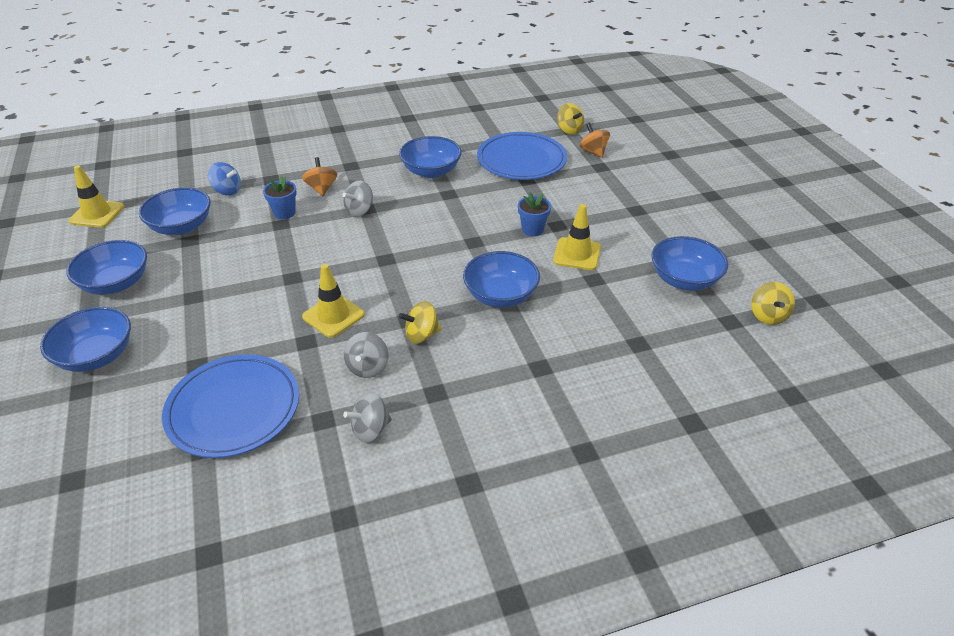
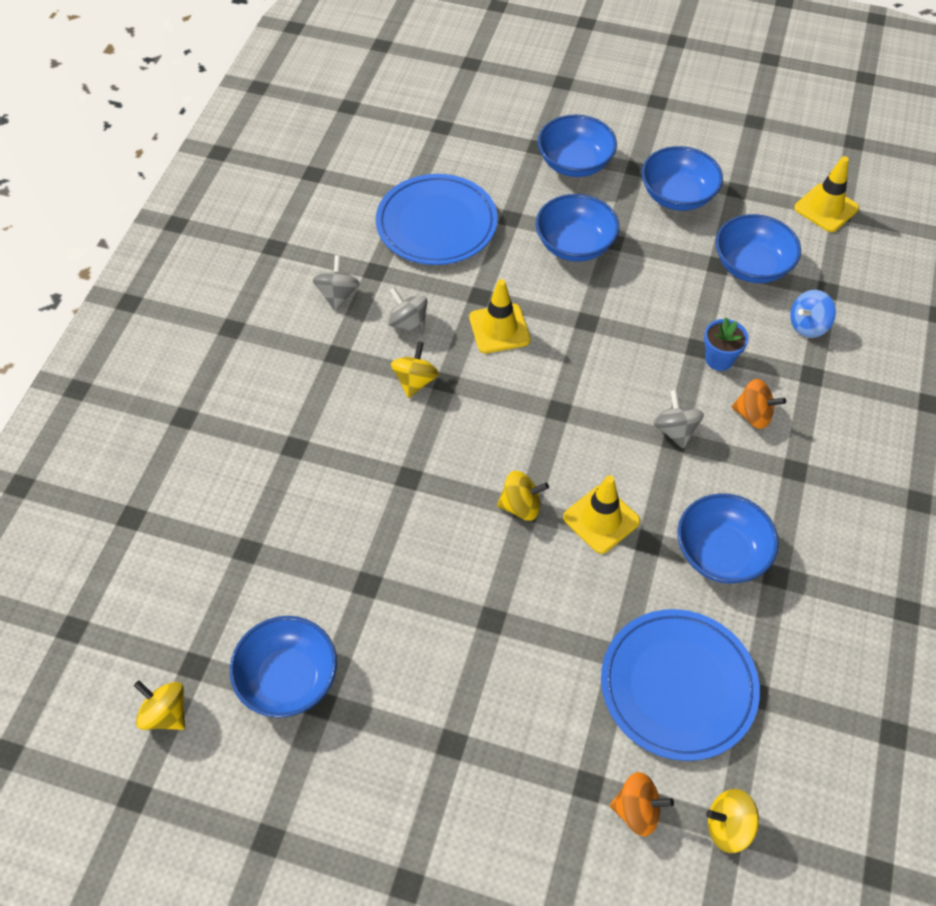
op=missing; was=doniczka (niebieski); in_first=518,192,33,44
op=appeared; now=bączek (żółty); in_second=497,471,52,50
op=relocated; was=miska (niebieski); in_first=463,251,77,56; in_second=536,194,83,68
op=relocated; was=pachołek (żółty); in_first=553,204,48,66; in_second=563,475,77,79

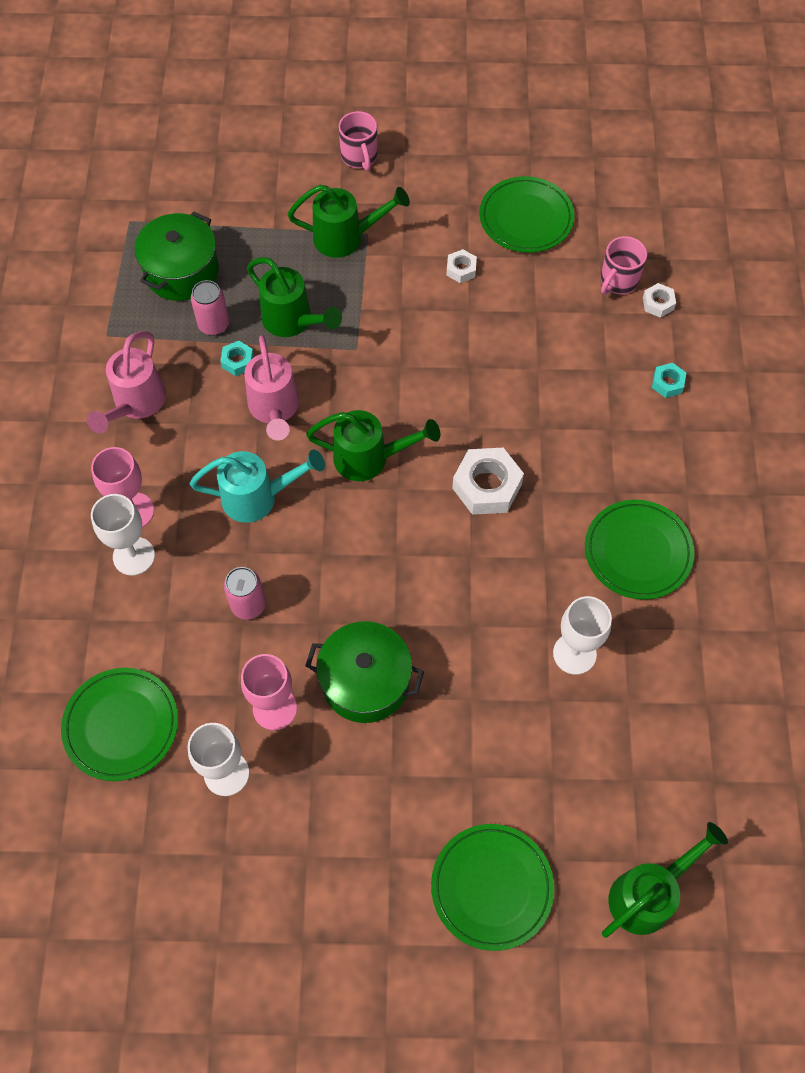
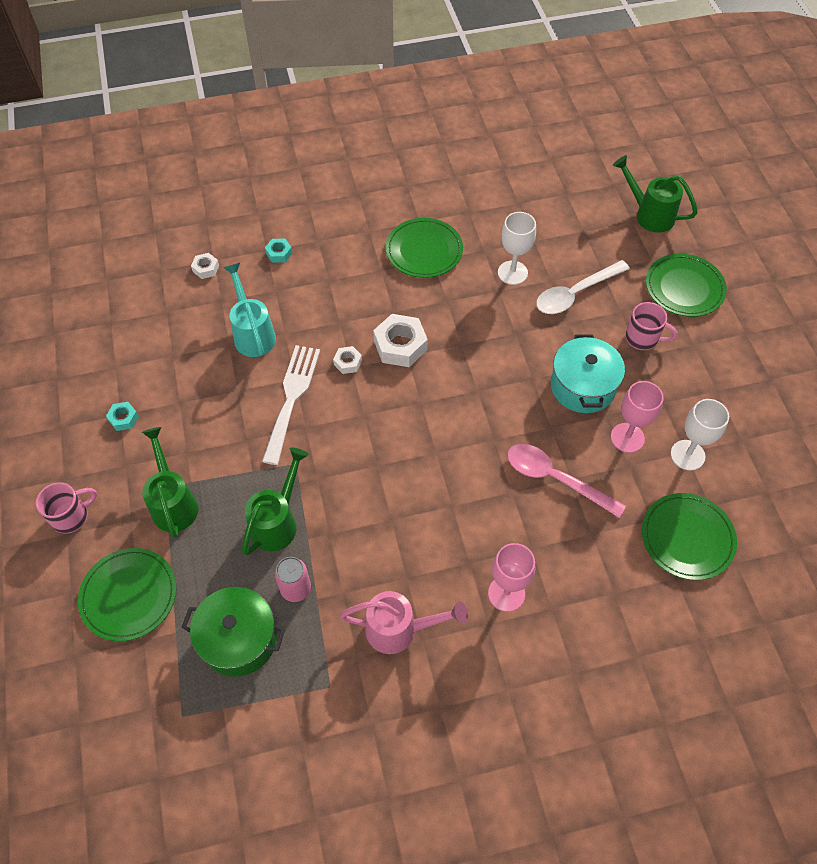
op=missing; was=kielich (biały); in_first=91,494,64,82
op=missing; was=konewka (różowy); in_first=244,335,55,106
op=missing; was=konewka (zielony); in_first=306,410,134,71
op=appeared; now=widelec (biały); in_second=262,345,58,120
op=appeared; now=łyżka (biały); in_second=536,260,94,54
op=relocated; was=konewka (turkusowy); in_first=190,450,135,73; in_second=223,263,53,94
op=relocated; was=nakrętka (turkusowy); in_first=220,341,34,35; in_second=106,402,33,29
op=relocated; was=nakrętka (biały); in_first=446,249,31,34; in_second=333,346,29,28
op=relocated; was=talerz (zielony); in_first=479,176,96,77; in_second=78,548,99,93
op=relocated; was=kubek (różowy); in_first=601,236,46,59; in_second=625,302,53,48
op=exchanged; was=puszka (różowy); now=łyżka (różowy); in_first=224,567,42,52; in_second=507,444,119,74
op=colour; was=garnek (zielony); now=garnek (turkusowy); in_first=305,621,119,102; in_second=551,334,74,79

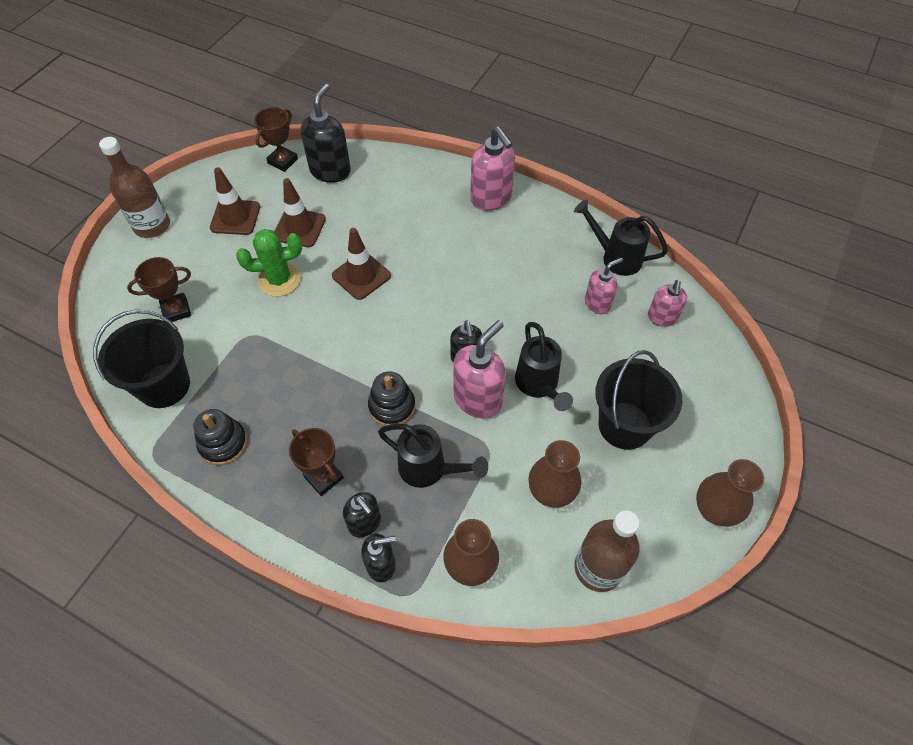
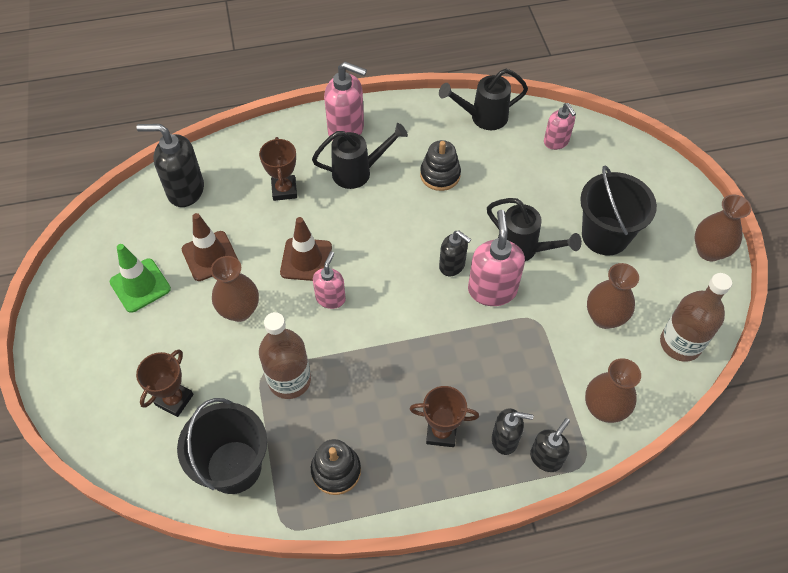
op=relocated; was=butelka (brązowy); in_first=99,137,71,101; in_second=259,312,52,87
op=relocated; was=puchar (brązowy); in_first=254,107,44,65; in_second=259,137,38,64
op=relocated; was=zabawka nakładanka (czarny); in_first=368,371,47,55; in_second=420,140,41,51
op=relocated; was=konewka (czarny); in_first=378,423,110,65; in_second=312,123,96,66
op=relocated; was=dozownik mydła (różowy); in_first=585,258,38,56; in_second=313,251,33,58
op=exchanged; was=kaktus (zielony); now=wazon (brązowy); in_first=236,229,66,68; in_second=211,256,48,66
op=colour; was=pachołek (brązowy); now=pachołek (zielony); in_first=210,167,50,68; in_second=110,244,61,69
op=spun; was=dozownik mydła (czarny); in_first=301,84,50,99; in_second=136,124,68,83; clockwise=-60

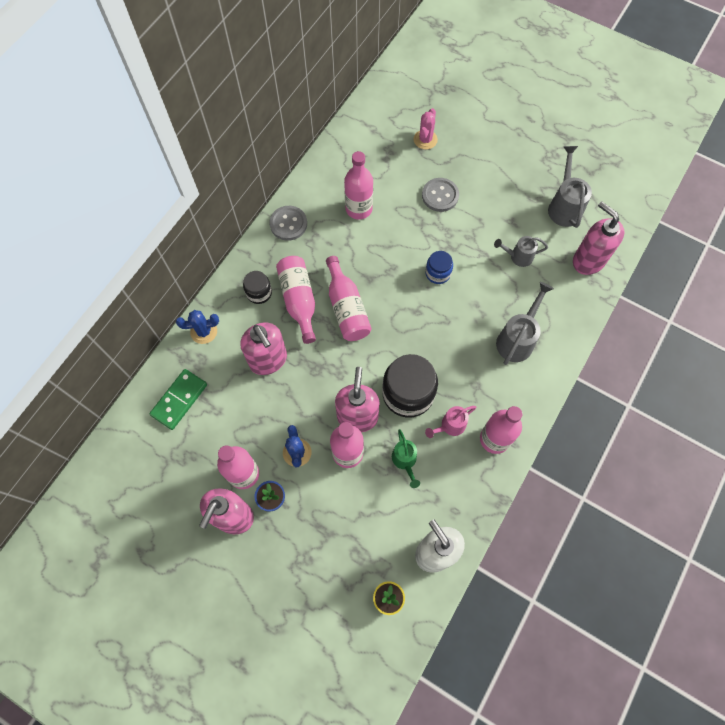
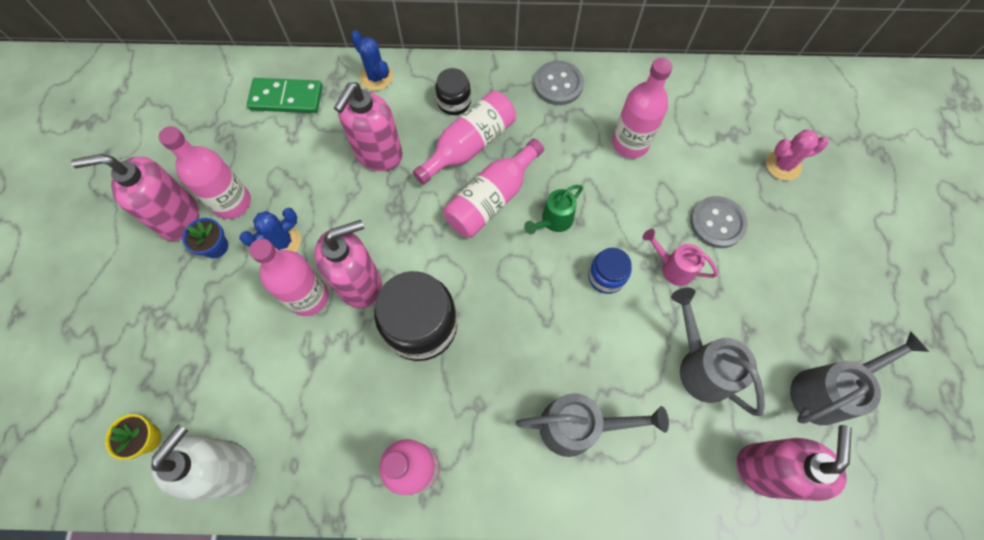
op=relocated; was=konewka (zielony); in_first=392,429,28,59; in_second=524,185,59,49
op=relocated; was=konewka (różowy); in_first=425,406,52,32; in_second=643,229,75,57
op=size; was=konewka (szary); in_first=494,236,54,31; in_second=671,288,94,128; ratio=1.57

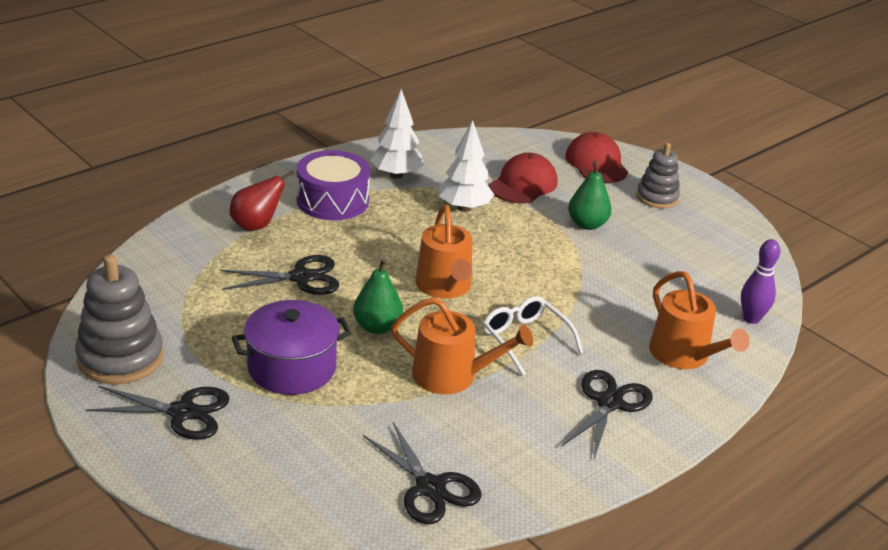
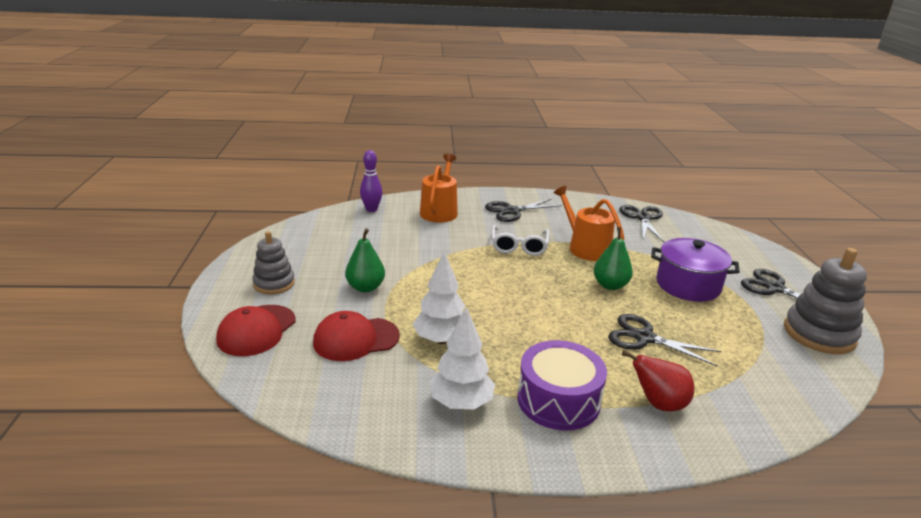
op=missing; was=konewka (pomarańczowy); in_first=415,205,57,94

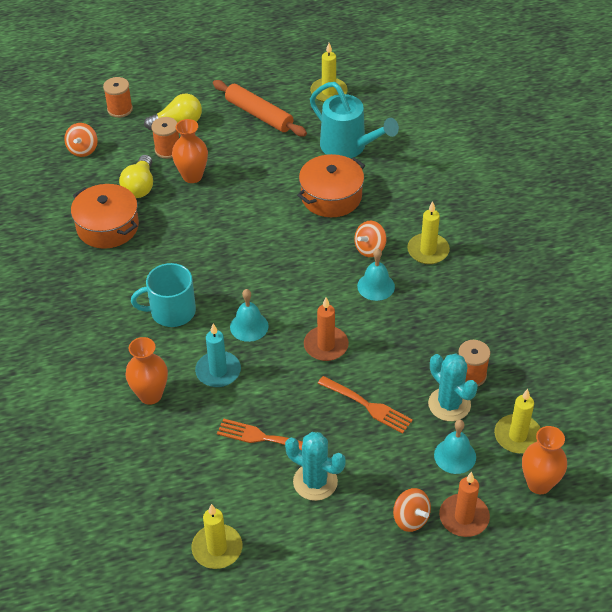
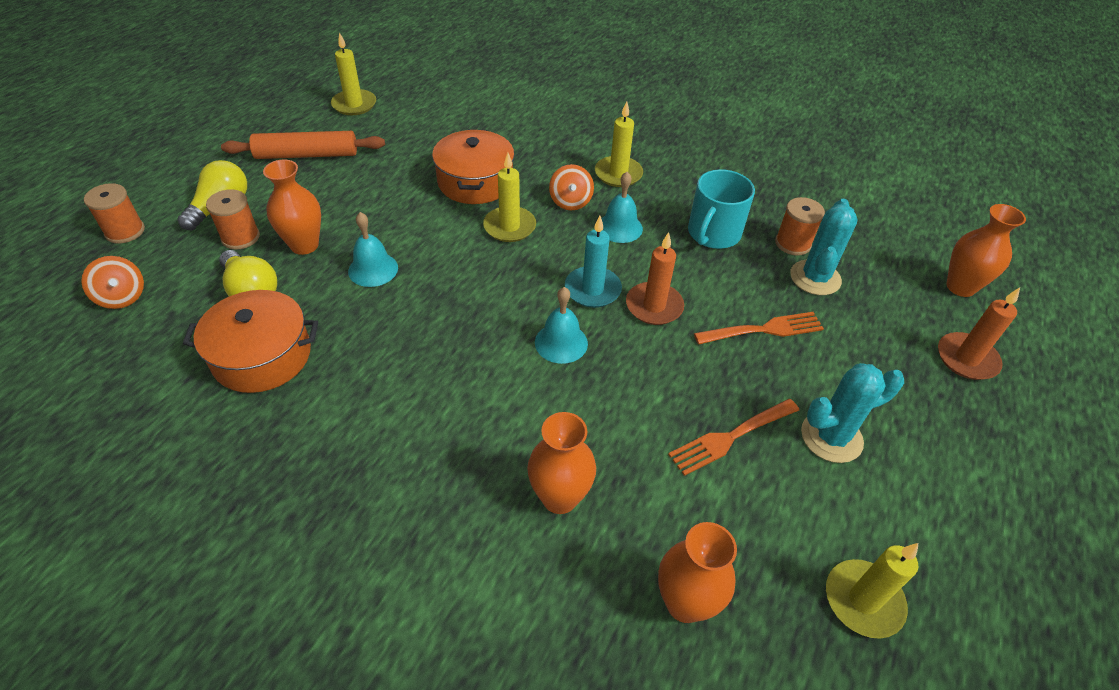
op=missing; was=konewka (turkusowy); in_first=310,82,89,76
op=missing; was=bączek (pomarańczowy); in_first=393,488,38,44
op=appeared; now=wazon (pomarańczowy); in_second=658,522,79,101
op=relocated; was=kubek (turkusowy); in_first=131,263,65,64; in_second=688,169,67,80
op=relocated; was=świeca (turkusowy); in_first=195,323,46,64; in_second=565,216,57,92
op=relocated; was=dzwonek (turkusowy); in_first=434,420,42,54; in_second=348,212,50,75
op=relocated; was=świeca (żółty); in_first=494,389,46,64; in_second=483,153,53,89
op=spun; was=kaktus (turkusowy); in_first=428,353,50,68; in_second=790,199,68,96; clockwise=-75

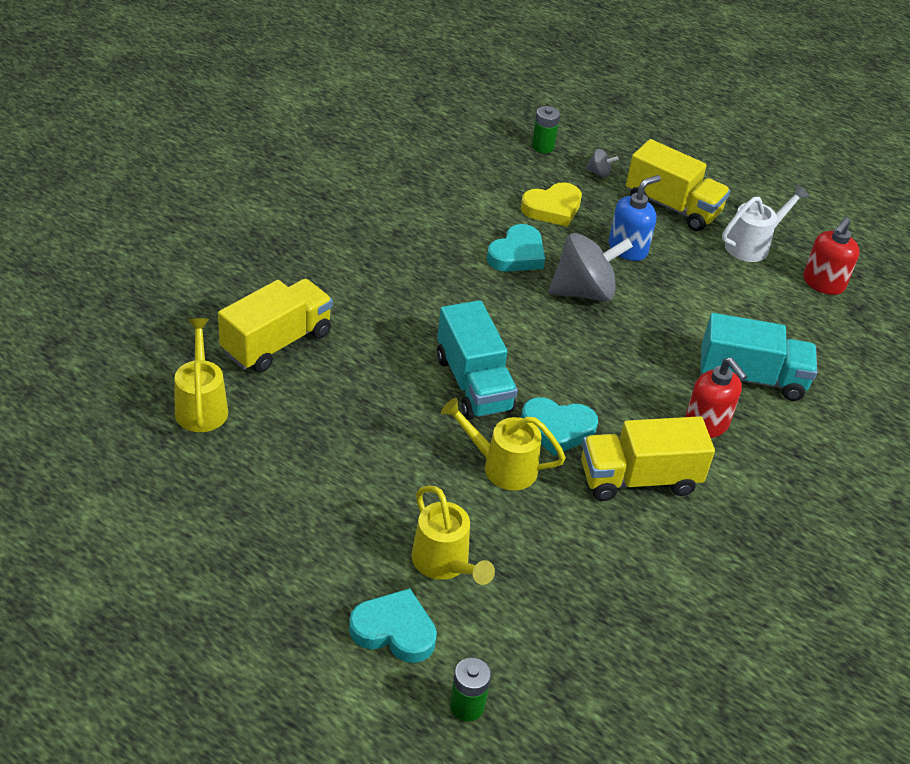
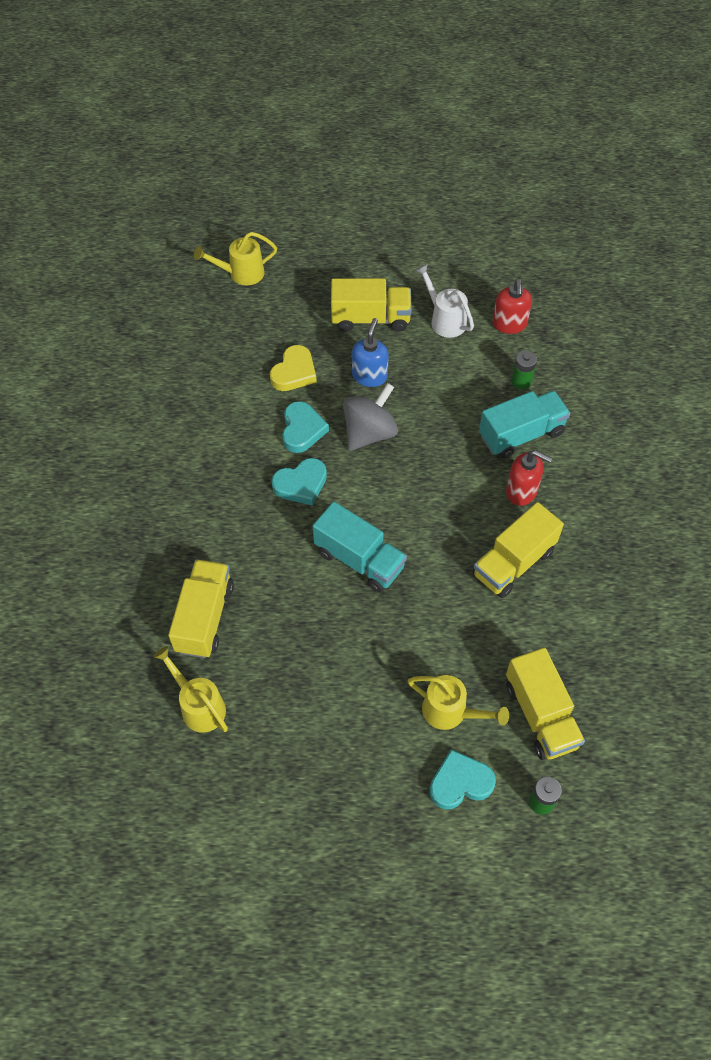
op=missing; was=bączek (szary); in_first=585,149,33,29
op=appeared; now=ciężarówka (żółty); in_second=506,648,79,112
op=relocated; was=konewka (żółty); in_first=441,398,125,92; in_second=194,232,83,53
op=relocated; was=serce (turkusowy); in_first=521,398,77,58; in_second=271,458,56,48
op=relocated; was=bateria (zielony); in_first=532,106,28,47; in_second=511,351,26,38
op=spun; was=konewka (biały); in_first=722,184,87,78; in_second=415,264,59,74; clockwise=-60

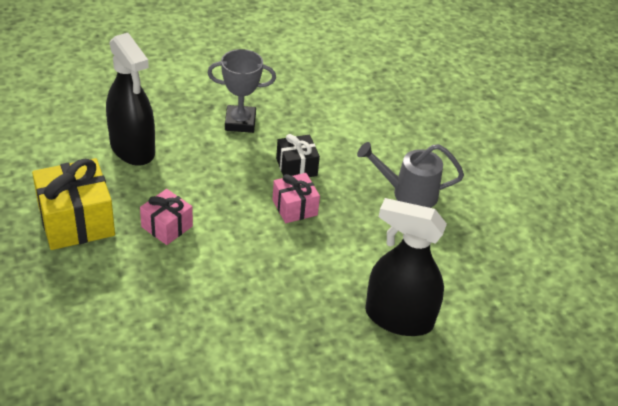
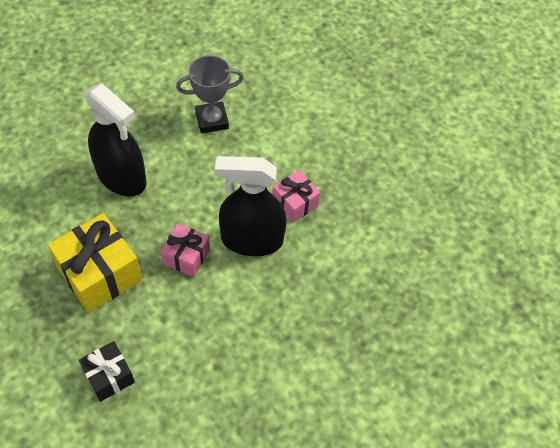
op=missing; was=konewka (szary); in_first=357,142,107,66
op=relocated; was=prezent (czarny); in_first=276,134,44,43; in_second=79,341,56,61
op=relocated; was=spryskiwacz (czarny); in_first=365,198,82,138; in_second=215,156,71,100

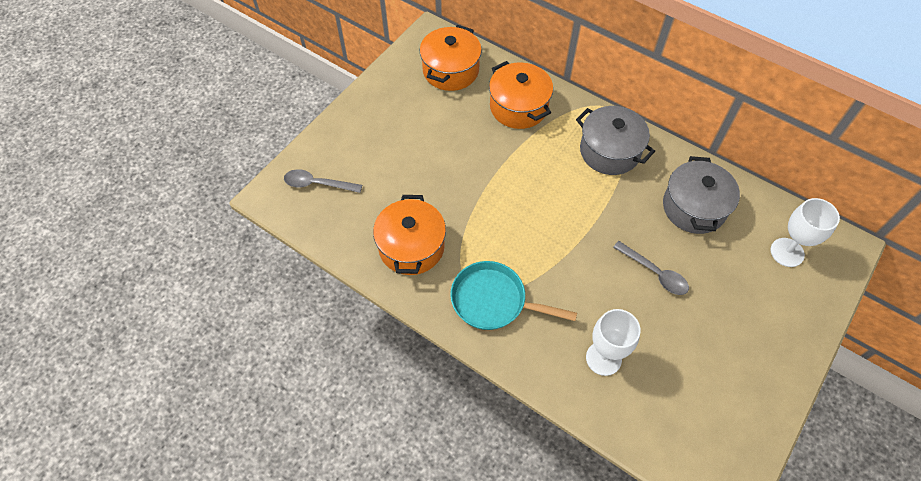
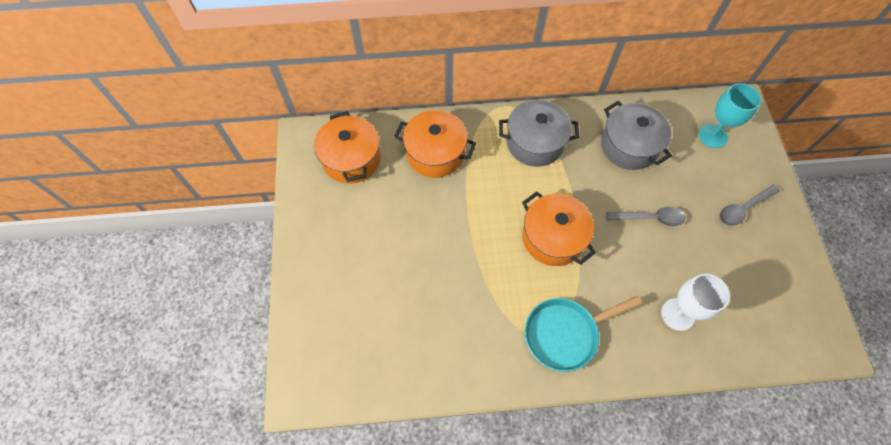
op=relocated; was=łyżka (szary); in_first=284,169,78,24; in_second=720,185,60,41
op=relocated; was=garnek (pomarańczowy); in_first=373,195,73,80; in_second=522,191,74,75
op=colour; was=kielich (biały); now=kielich (turkusowy); in_first=771,198,69,69; in_second=699,83,62,65

